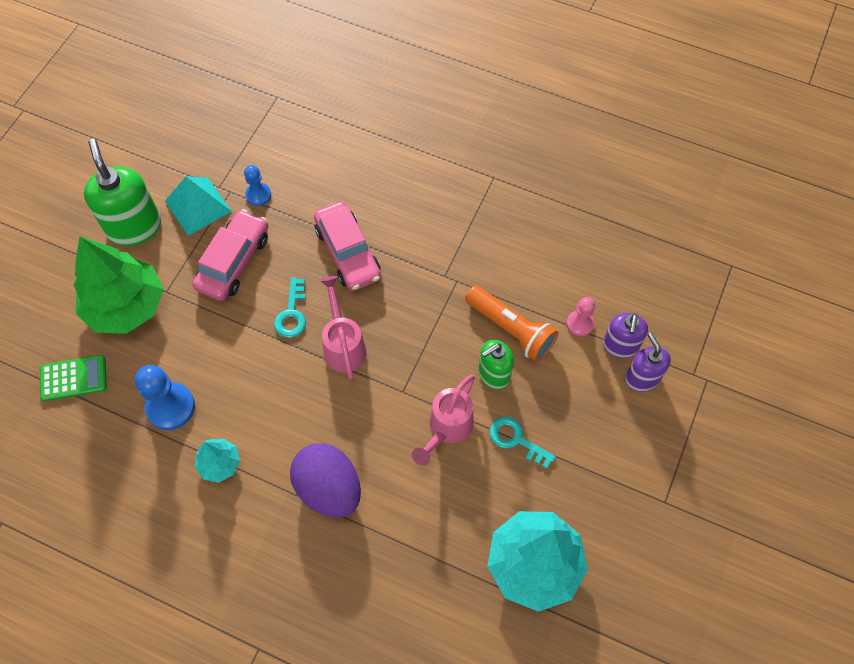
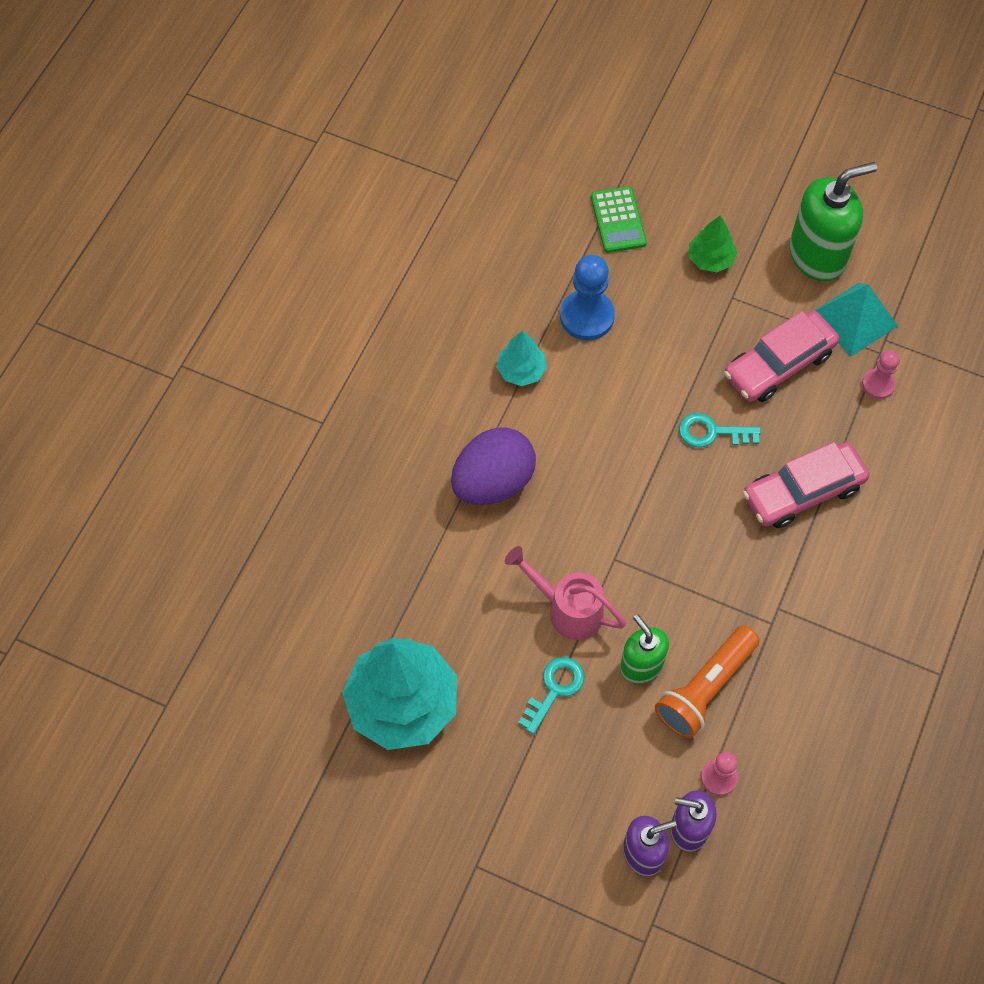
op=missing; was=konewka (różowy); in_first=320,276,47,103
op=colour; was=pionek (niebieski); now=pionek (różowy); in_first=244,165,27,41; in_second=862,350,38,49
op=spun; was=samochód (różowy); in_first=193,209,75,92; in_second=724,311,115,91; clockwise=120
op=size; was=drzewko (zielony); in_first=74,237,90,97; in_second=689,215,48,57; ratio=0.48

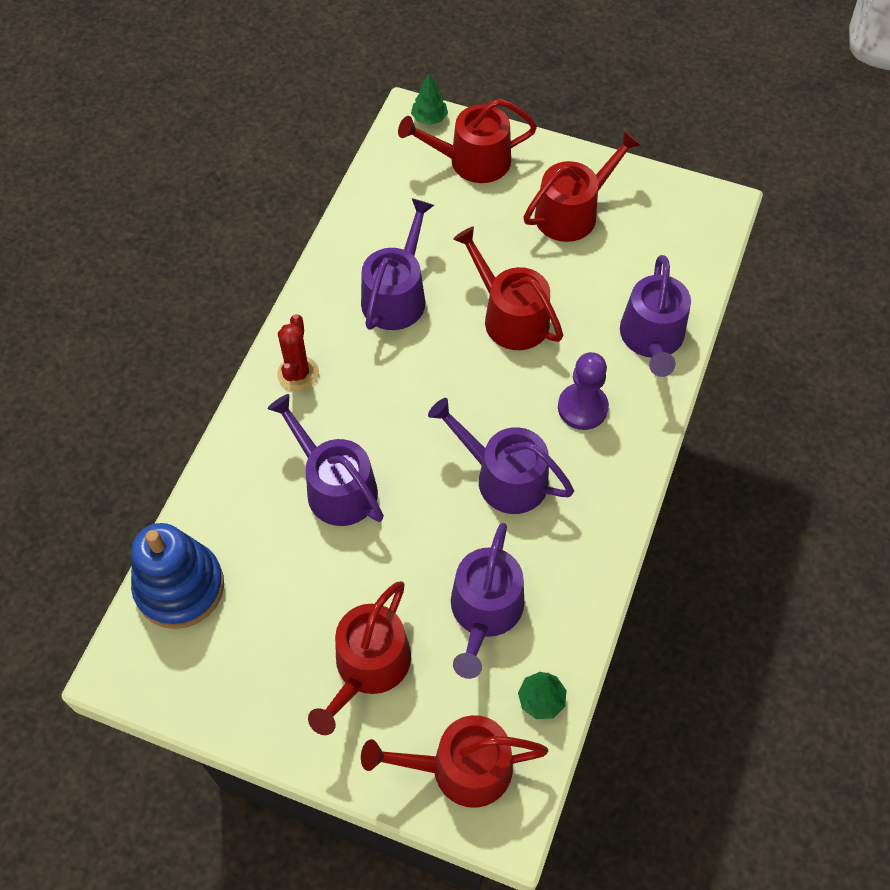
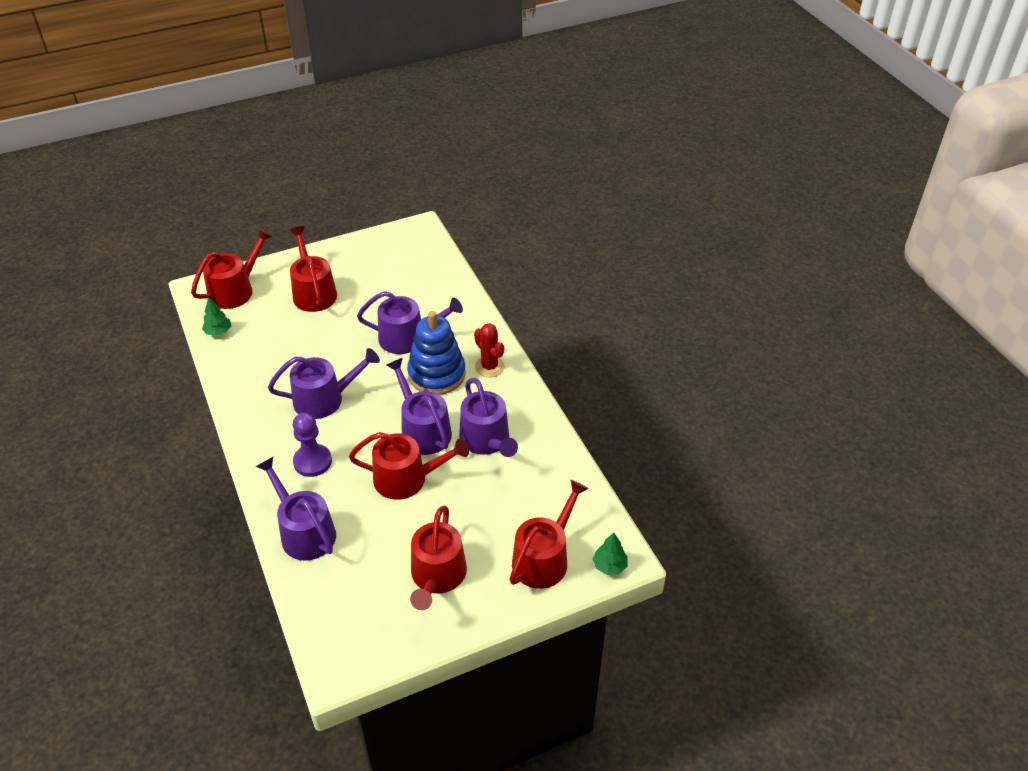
op=relocated; was=zabawka nakładanka (niebieski); in_first=131,523,93,106; in_second=407,311,59,84
op=relocated; was=konewka (fioletowy); in_first=451,523,73,156; in_second=386,358,66,97

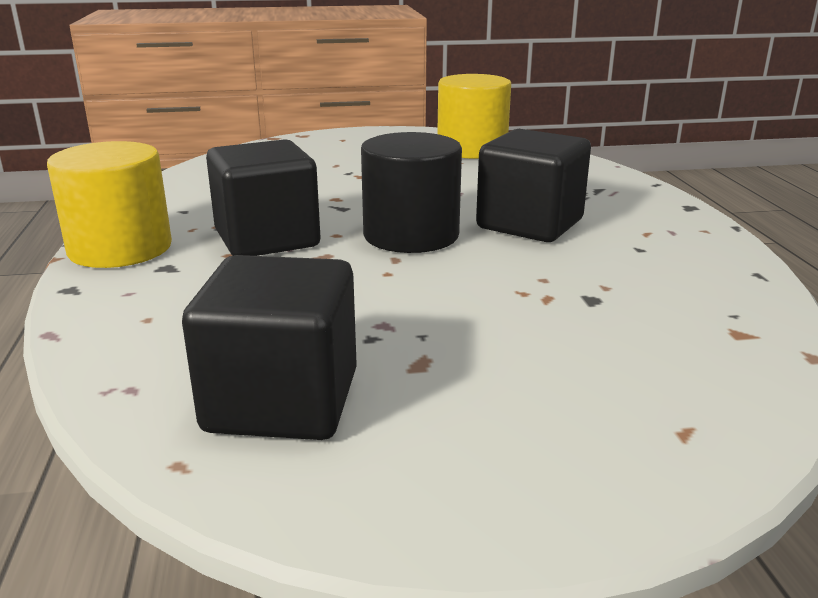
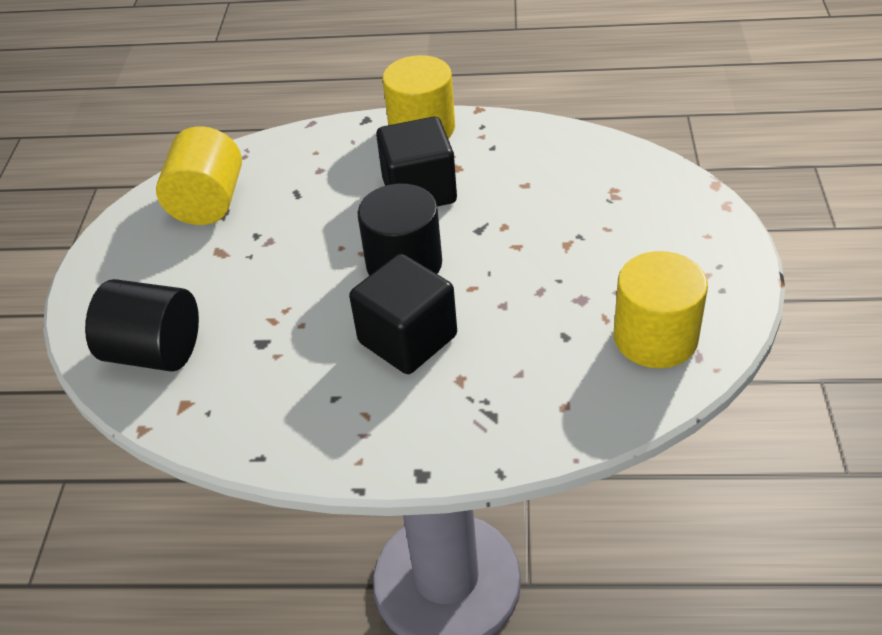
op=appeared; now=walec (czarny); in_second=85,279,114,93
op=exchanged; was=sześcian (czarny); now=walec (żółty); in_first=182,255,175,185; in_second=156,126,86,99

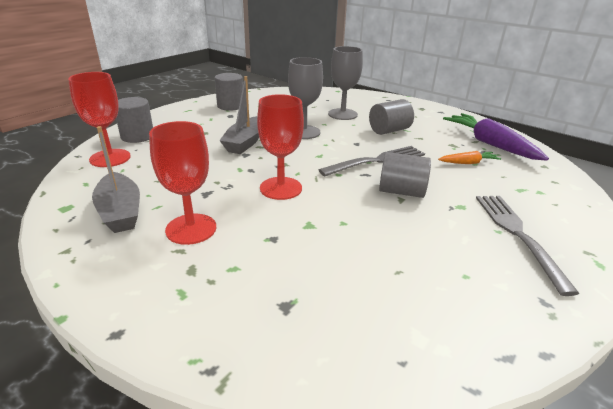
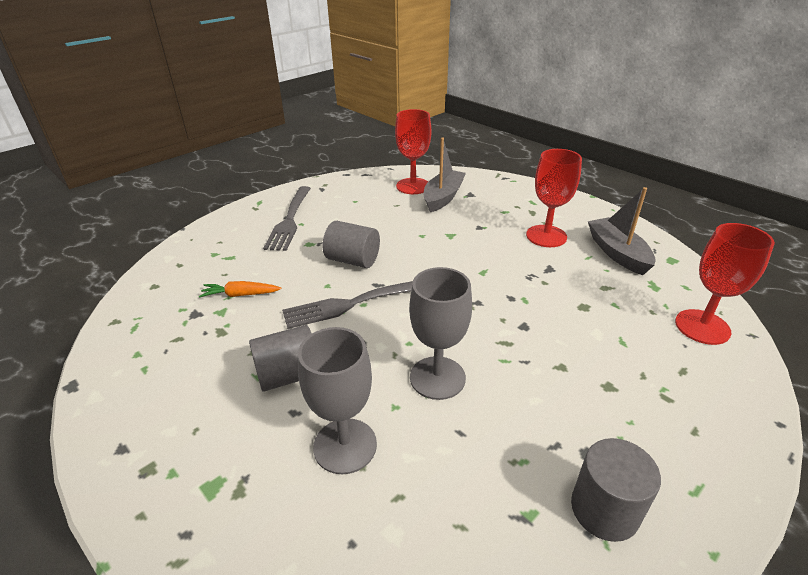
op=missing; was=walec (szary); in_first=116,97,37,46
op=missing; was=marchewka (fioletowy); in_first=443,113,106,47
op=relocated; was=łódka (szary); in_first=219,76,40,78; in_second=424,138,42,74
op=relocated; was=kielich (czerwony); in_first=257,94,47,106; in_second=395,109,36,85

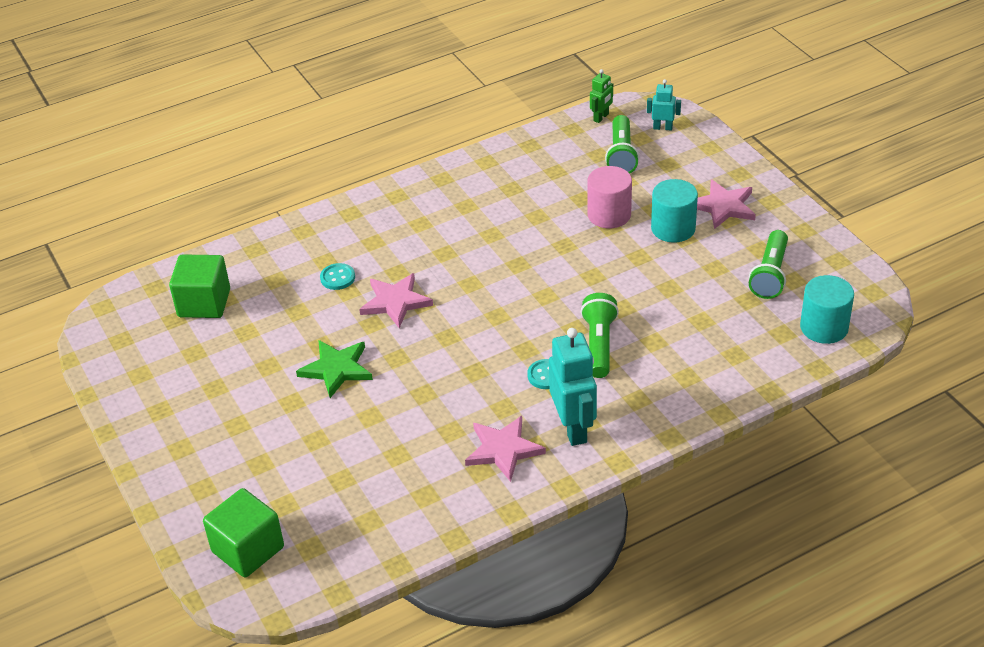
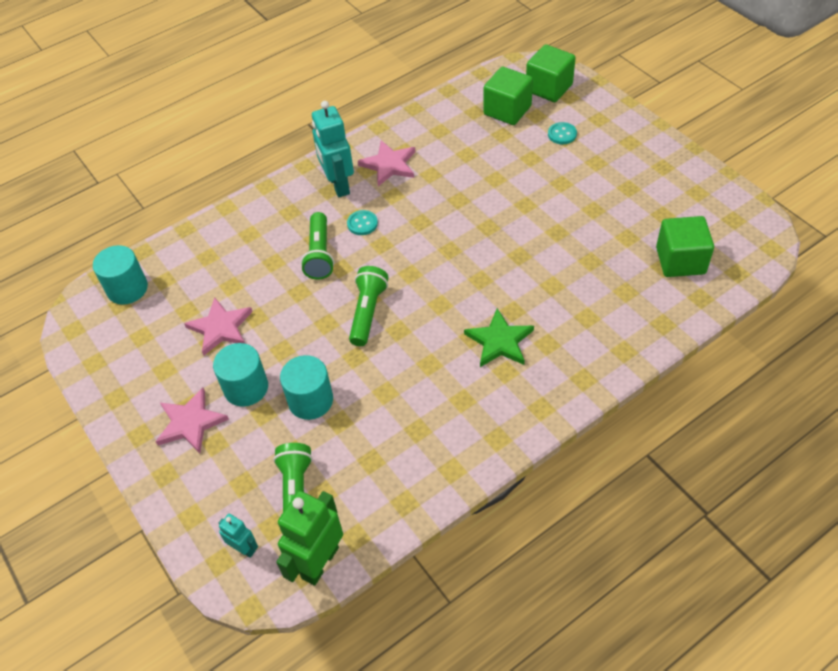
op=appeared; now=sześcian (zielony); in_second=484,67,49,58
op=relocated; was=gwiazda (zielony); in_first=296,340,77,58; in_second=464,308,70,59
op=relocated; was=guzik (turkusowy); in_first=320,263,35,27; in_second=548,122,29,22
op=relocated; was=gwiazda (różowy); in_first=359,273,74,55; in_second=184,297,69,59
op=relocated; was=latarka (zielony); in_first=749,230,39,69; in_second=349,266,39,80
op=colour; was=walec (różowy); now=walec (turkusowy); in_first=587,166,45,63; in_second=280,355,53,65
op=spun; was=robot (turkusowy); in_first=647,79,34,52; in_second=219,514,39,44; clockwise=-150
op=size; was=robot (zielony); in_first=590,69,23,54; in_second=276,491,67,95; ratio=1.94

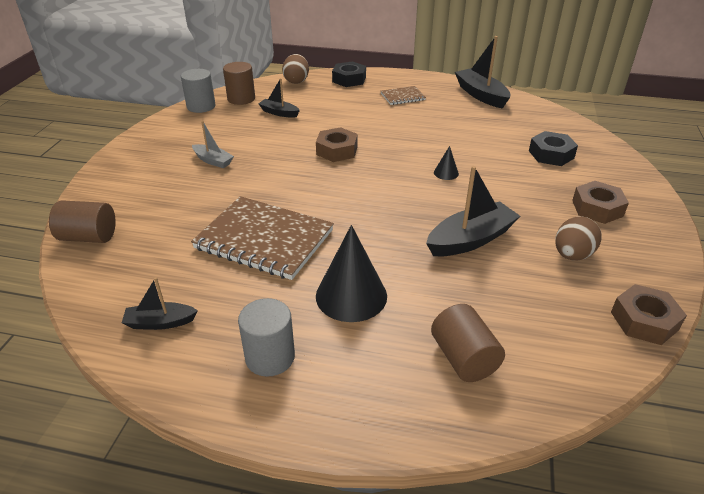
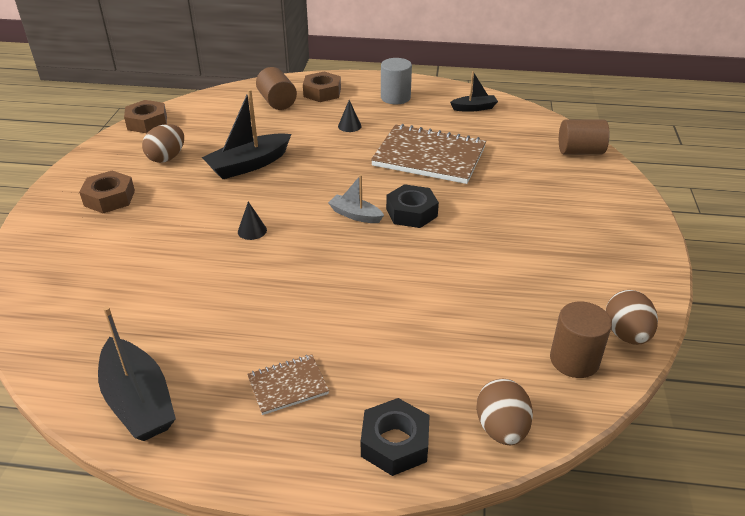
op=missing; was=łódka (czarny); in_first=258,78,42,40
op=relocated; was=łódka (szary); in_first=192,121,42,47; in_second=328,175,56,48
op=relocated; was=nakrętka (brązowy); in_first=316,127,42,35; in_second=303,72,38,30
op=relocated; was=nakrętka (czarny); in_first=529,131,49,35; in_second=386,184,53,44
op=exchanged; was=walec (szary); now=jajko (brązowy); in_first=181,69,35,44; in_second=606,290,52,55
op=size; was=stożek (czarny); in_first=316,225,71,97; in_second=338,100,23,32; ratio=0.45

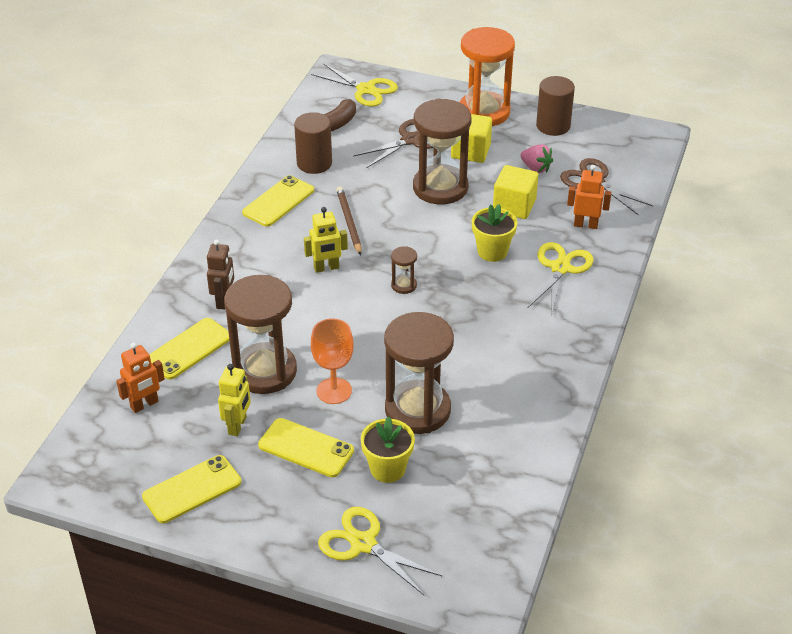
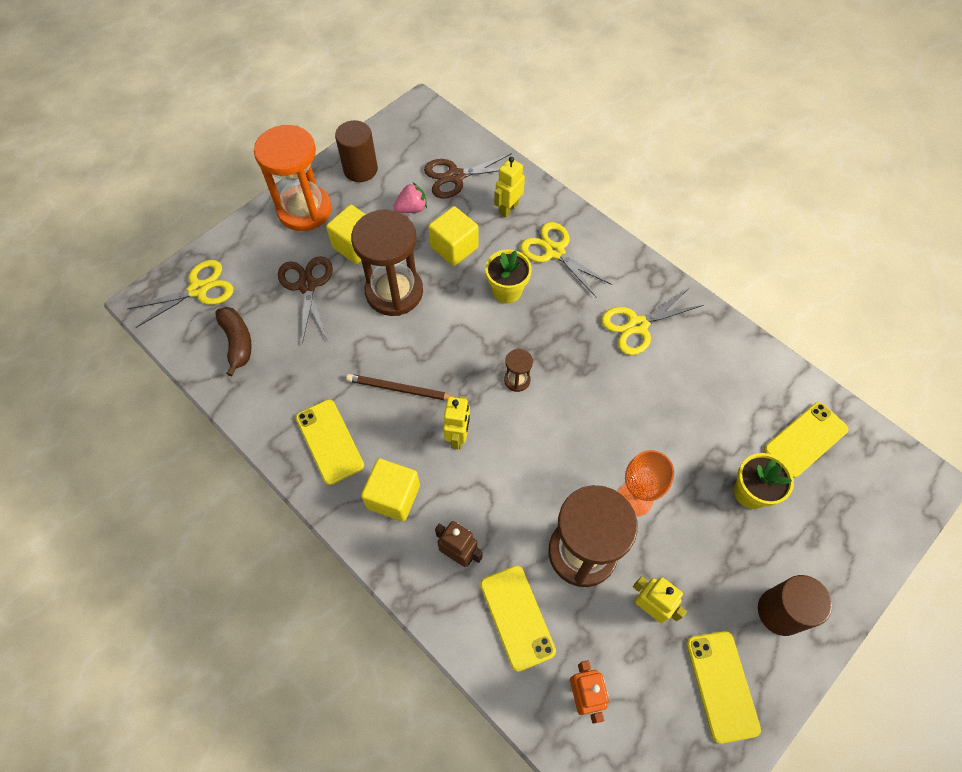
op=missing; was=klepsydra (brązowy); in_first=384,312,70,122
op=appeared; now=sześcian (żółty); in_second=361,458,59,64
op=relocated; was=telefon (żółty); in_first=258,418,96,60; in_second=764,402,85,76
op=relocated; was=walec (brązowy); in_first=294,112,38,62; in_second=758,575,74,61
op=relocated; was=nożyczki (żółty); in_first=318,507,124,88; in_second=601,289,102,66
op=colour; was=robot (pomarańczowy); now=robot (żółty); in_first=567,165,44,64; in_second=494,157,31,61

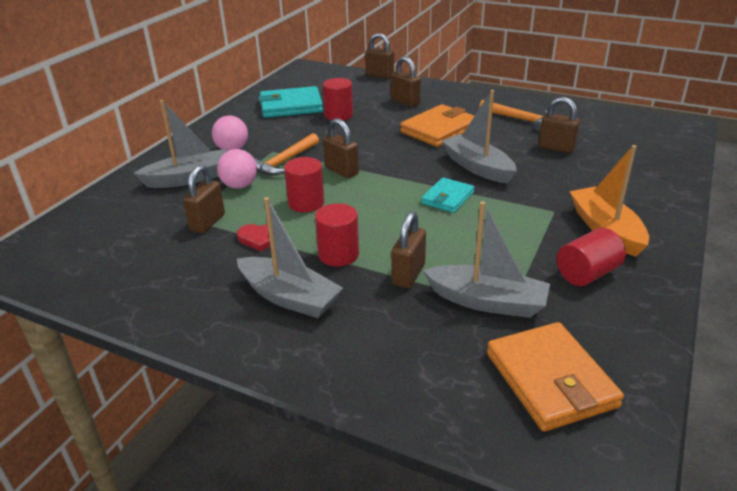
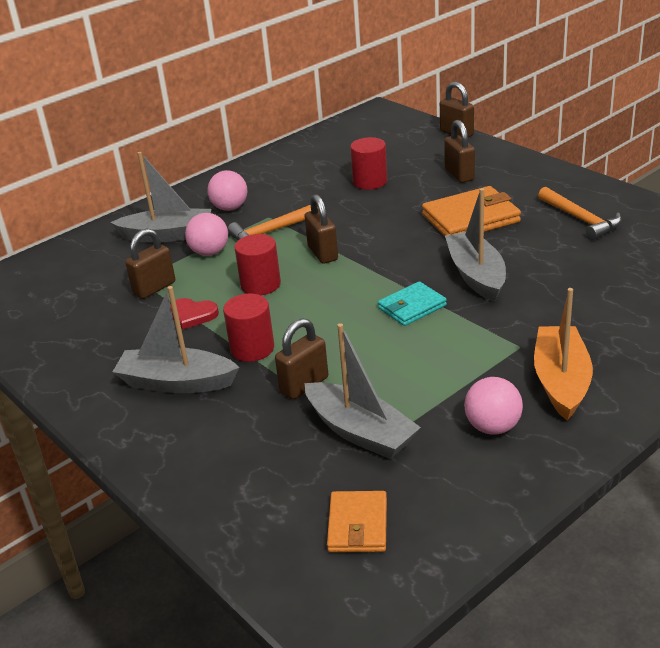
op=missing; was=portfel (turkusowy); in_first=259,86,64,32
op=missing; was=kłódka (brązowy); in_first=538,97,42,56
op=exchanged; was=walec (czerwony); now=piłka (różowy); in_first=557,228,69,58; in_second=464,377,59,58
op=spun; was=łódka (szary); in_first=237,197,106,121; in_second=113,286,127,107; clockwise=135
op=size; was=portfel (pomarańczowy); in_first=487,322,137,110; in_second=327,491,60,61; ratio=0.61

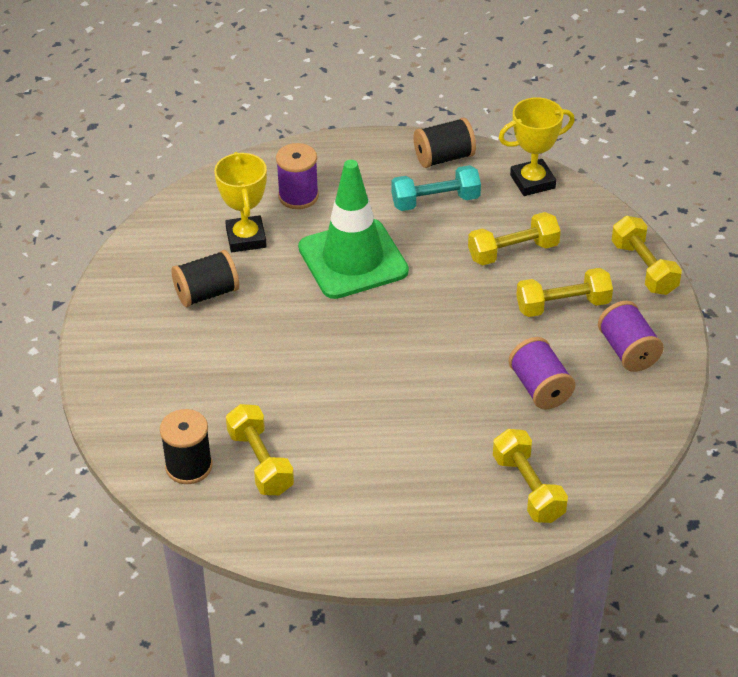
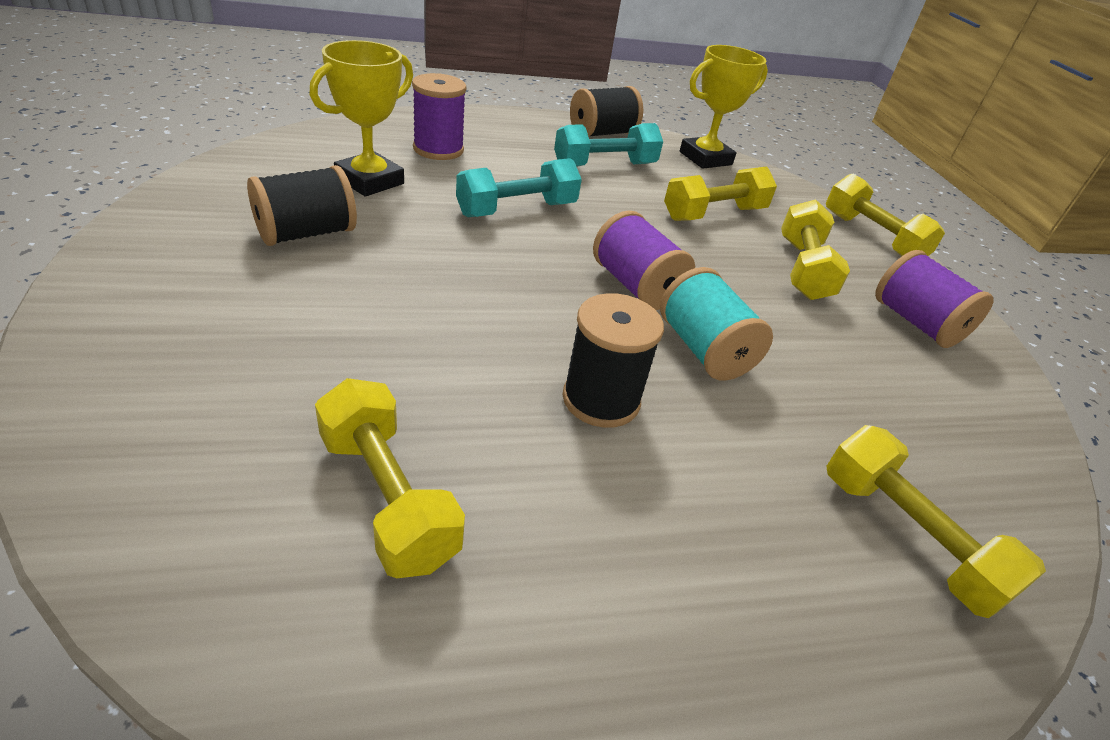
op=appeared; now=szpulka (turkusowy); in_second=660,267,113,114
op=relocated; was=szpulka (czarny); in_first=160,409,52,75; in_second=562,293,102,135
op=relocated; was=szpulka (fioletowy); in_first=509,337,66,73; in_second=593,210,102,100
op=exchanged; was=pachołek (zielony); now=hantel (turkusowy); in_first=298,160,111,139; in_second=456,158,126,59
op=spun; was=puchar (żółty); in_first=214,152,53,100; in_second=310,40,103,156; clockwise=60
op=spun; was=hantel (żółty); in_first=516,268,97,49; in_second=781,199,69,101; clockwise=-60

